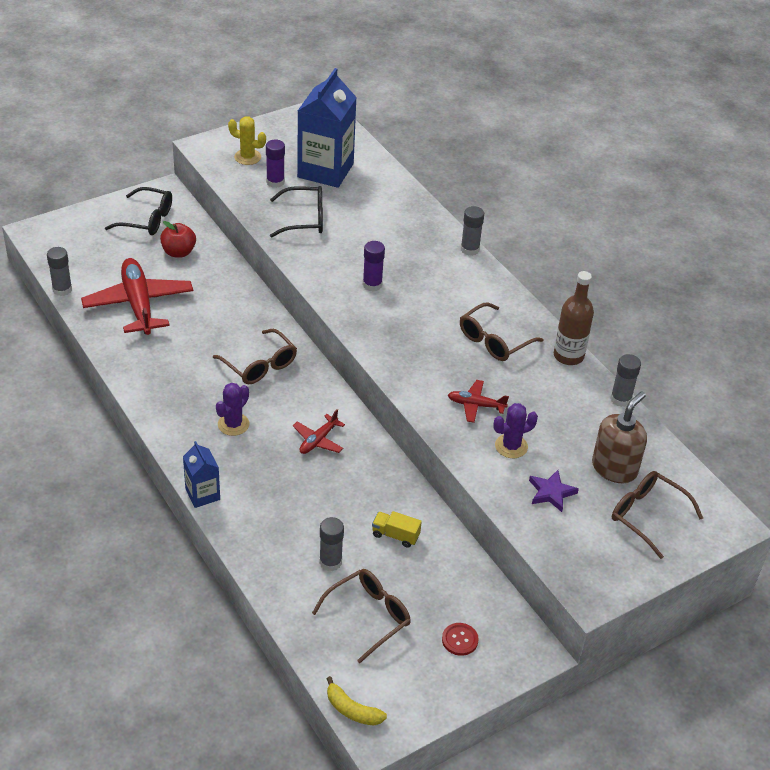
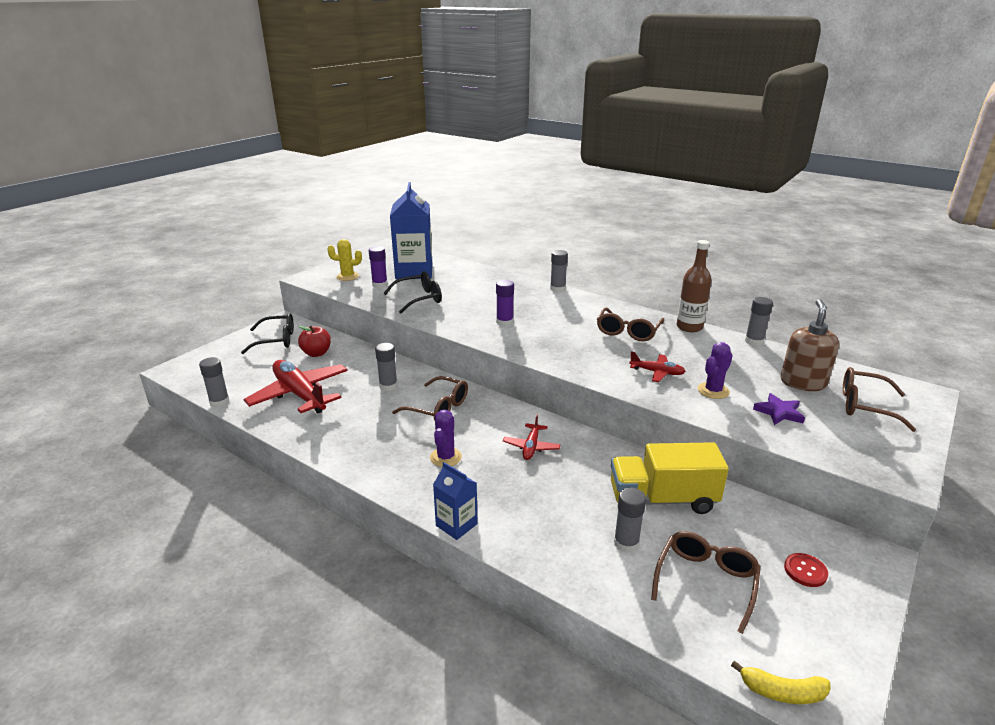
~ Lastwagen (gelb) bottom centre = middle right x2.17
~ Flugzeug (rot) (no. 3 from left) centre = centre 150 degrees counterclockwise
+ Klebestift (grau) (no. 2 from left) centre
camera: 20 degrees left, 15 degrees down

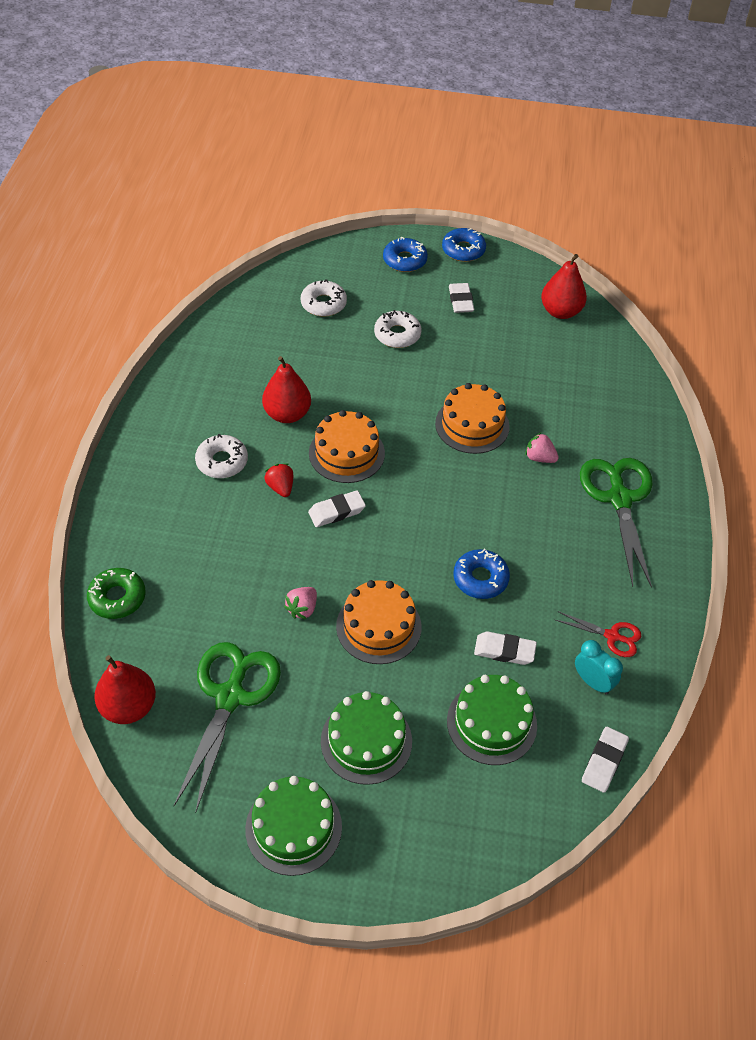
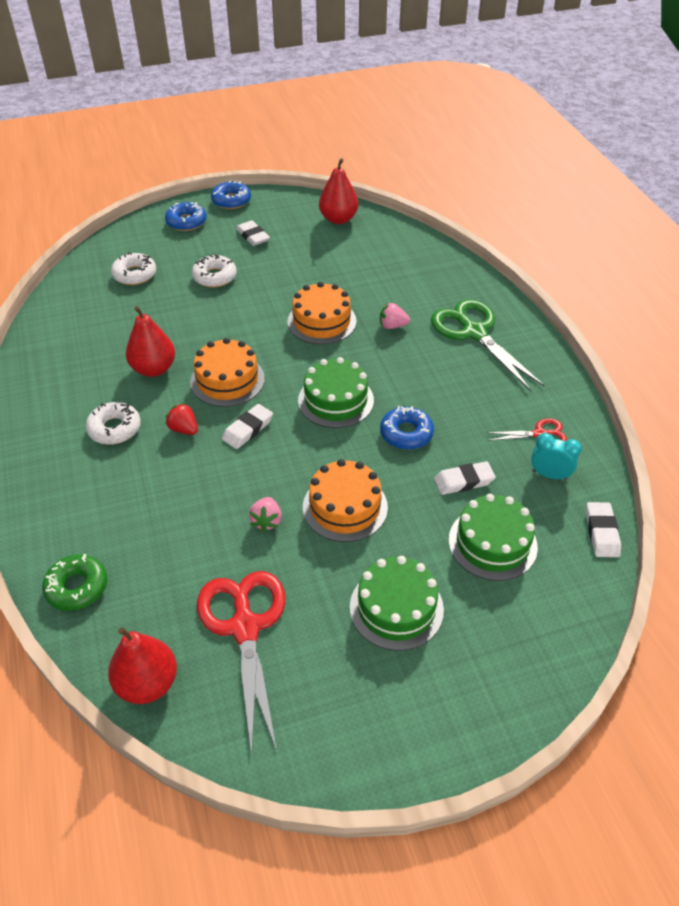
~ Schere (grün) (no. 1 from left) bottom left to Schere (rot) (no. 1 from left) bottom centre
~ Kuchen (grün) (no. 1 from left) bottom centre to centre
camera: 25 degrees left, 5 degrees down

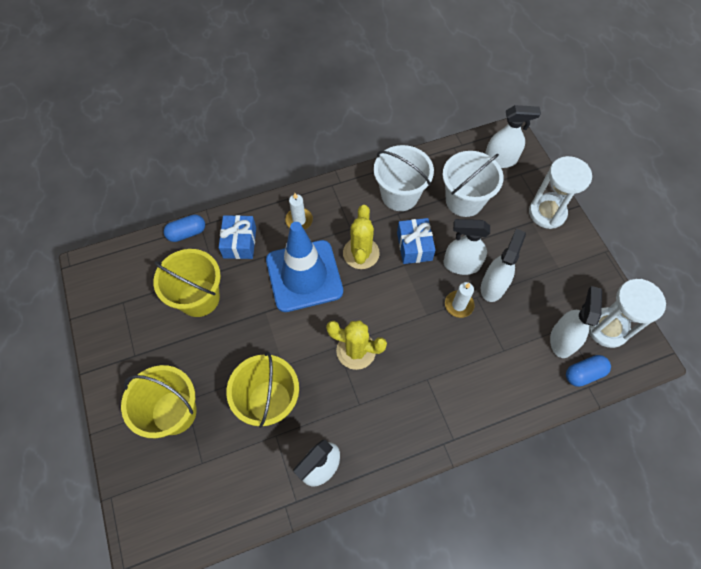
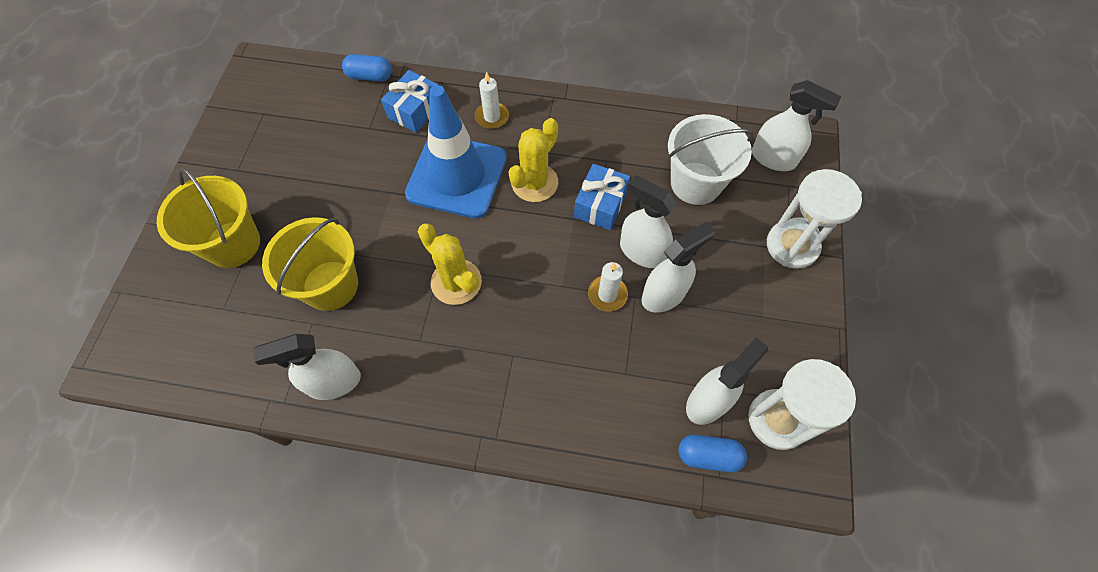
- Eimer (gelb) (no. 2 from left) middle left
- Eimer (weiß) (no. 1 from left) top centre
camera: 30 degrees right, 0 degrees up

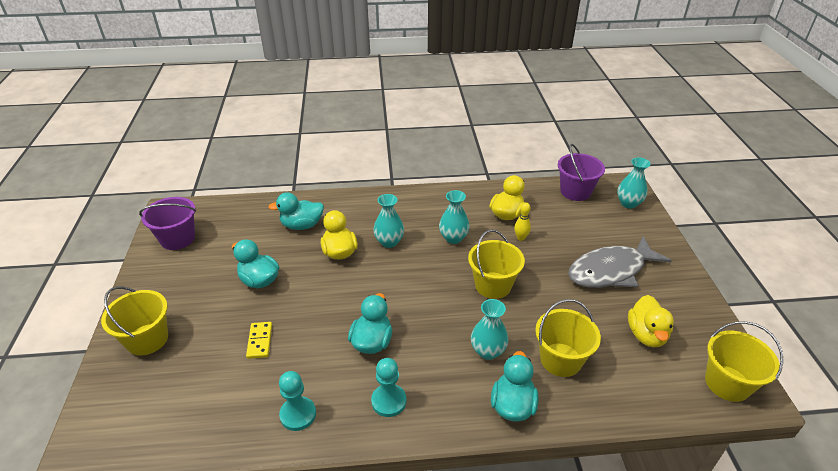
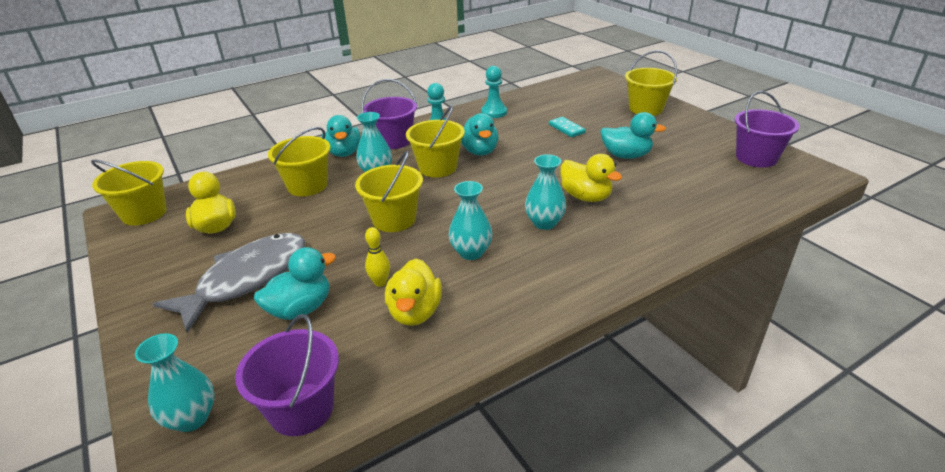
~ Dominostein (gelb) bottom left to Dominostein (türkis) top centre
~ Ente (türkis) (no. 2 from left in the first image) centre to Ente (türkis) (no. 1 from left) middle left
+ Eimer (lila) (no. 2 from left) top centre
+ Eimer (gelb) (no. 4 from left) top centre
camera: 155 degrees right, 5 degrees down

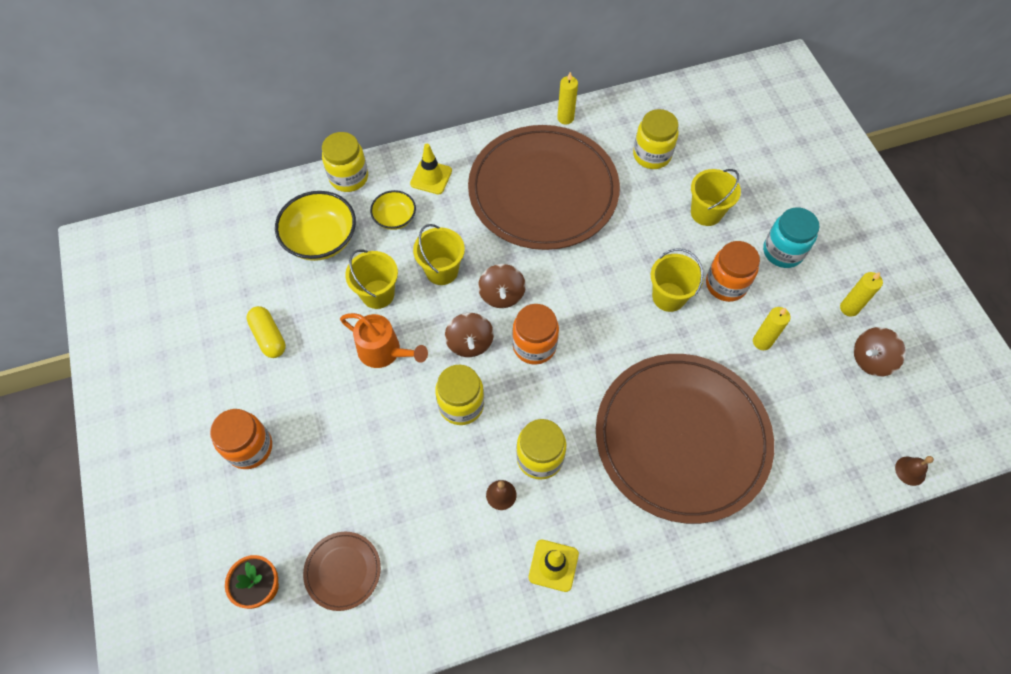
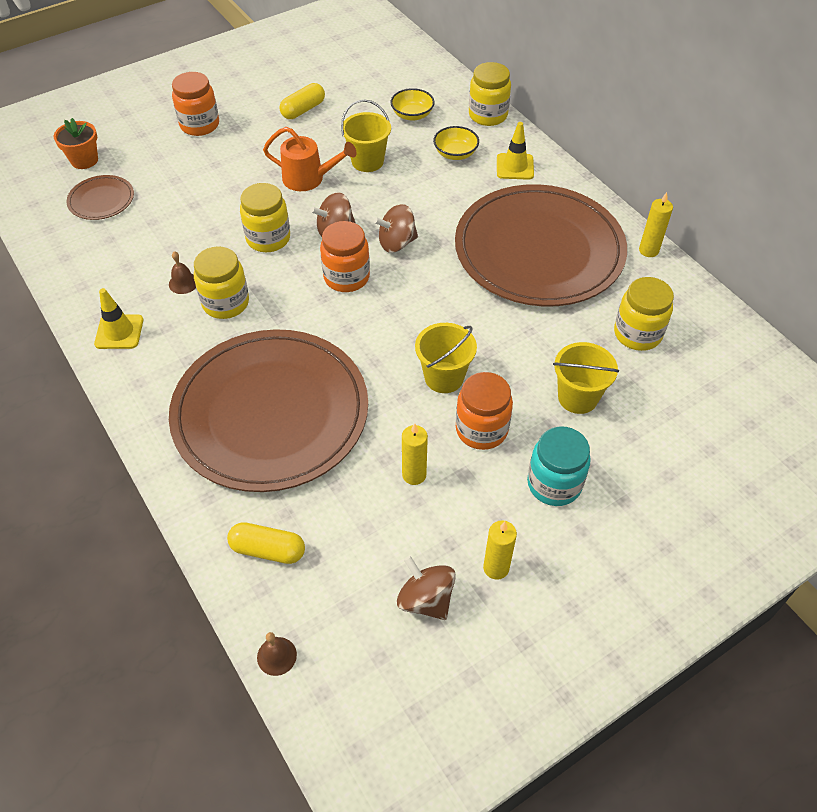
~ Schüssel (gelb) (no. 1 from left) middle left = top centre x0.58
~ Gießkanne (orange) centre = top centre 90 degrees counterclockwise
- Eimer (gelb) (no. 2 from left) centre
+ Kapsel (gelb) (no. 1 from left) bottom left
camera: 75 degrees right, 10 degrees down

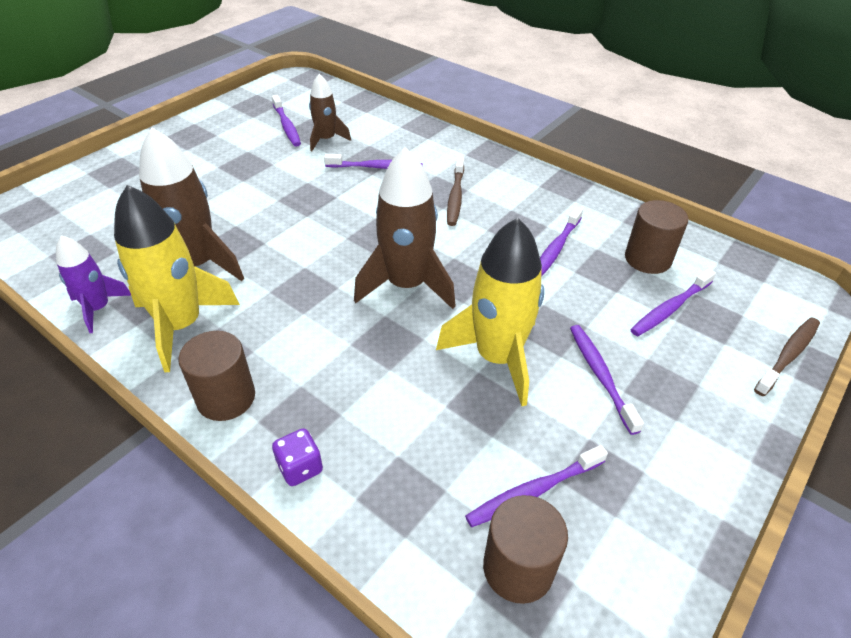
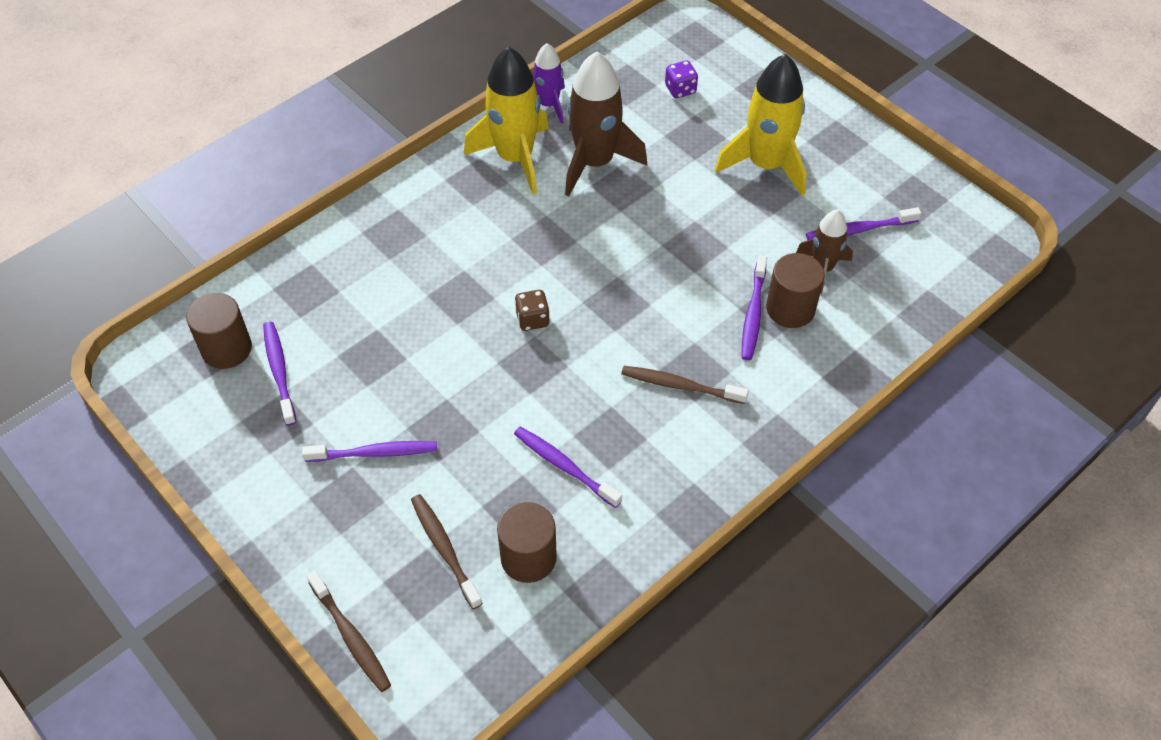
~ Vollzylinder (braun) (no. 1 from left in the first image) middle left to Vollzylinder (braun) (no. 3 from left) middle right
~ Spielwürfel (lila) bottom centre to top centre
~ Rakete (braun) (no. 3 from left) centre to Spielwürfel (braun) centre
~ Rakete (gelb) (no. 2 from left) centre to top centre
~ Zahnbürste (lila) (no. 6 from left) middle right to Zahnbürste (braun) (no. 2 from left) bottom centre
camera: 100 degrees right, 10 degrees up

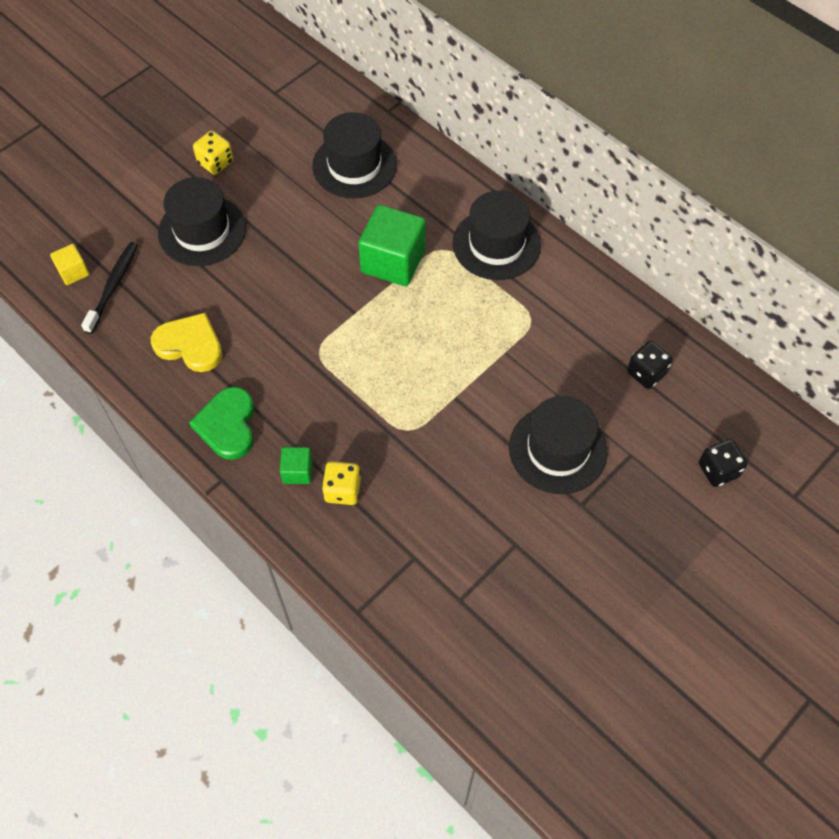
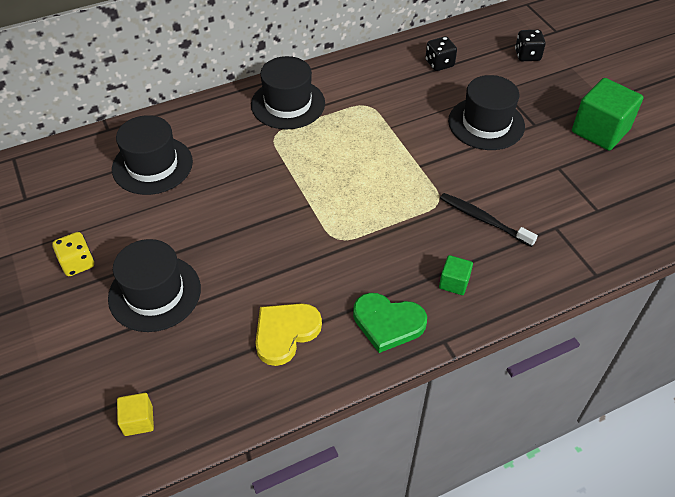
~ Zahnbürste (schwarz) middle left to middle right
- Spielwürfel (gelb) (no. 2 from left) centre
~ Kubus (grün) (no. 2 from left) top centre to top right
camera: 70 degrees left, 10 degrees down

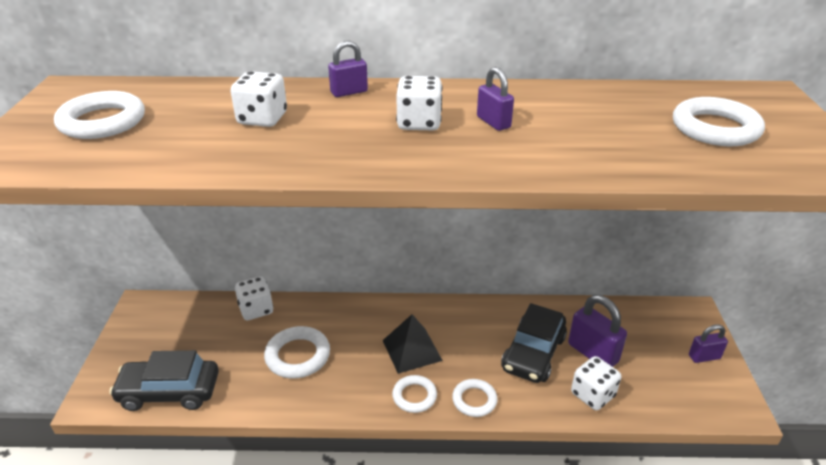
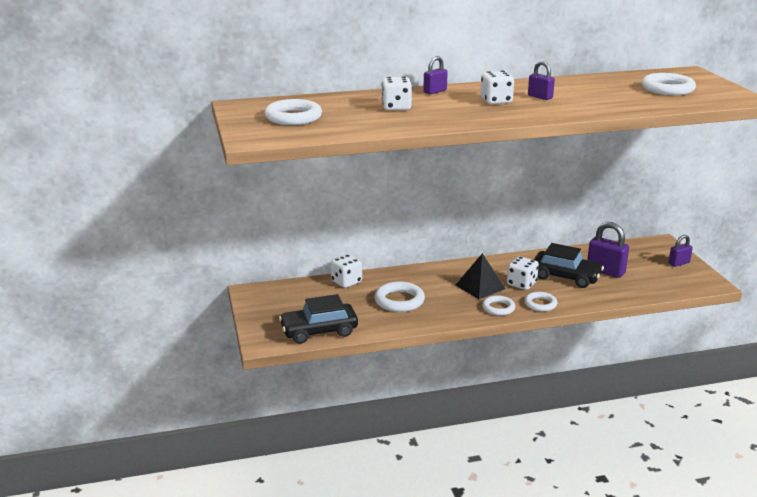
~ Auto (schwarz) (no. 2 from left) bottom centre = middle right 75 degrees counterclockwise
~ Spielwürfel (weiß) (no. 4 from left) bottom right to middle right
camera: 15 degrees left, 10 degrees down

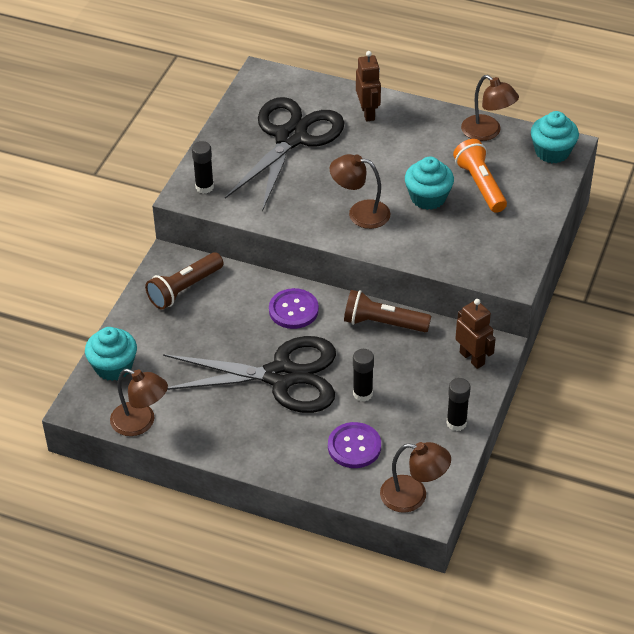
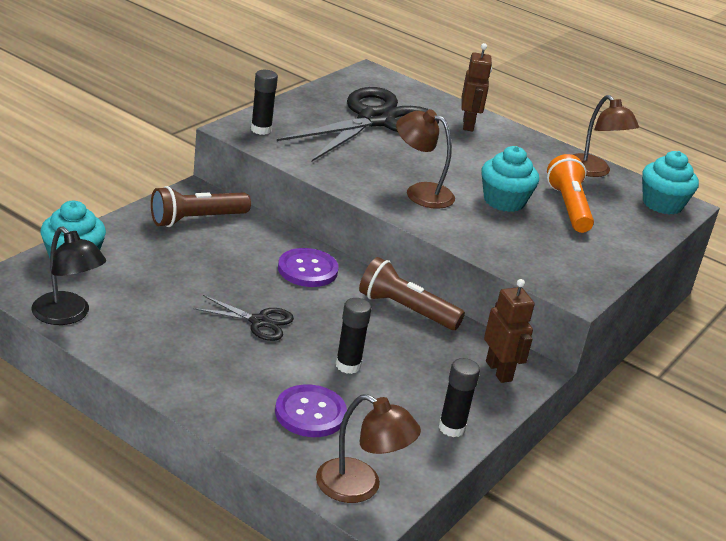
~ Lampe (braun) (no. 1 from left) middle left to Lampe (schwarz) middle left
~ Schere (schwarz) (no. 1 from left) centre = centre x0.44
camera: 10 degrees right, 15 degrees down

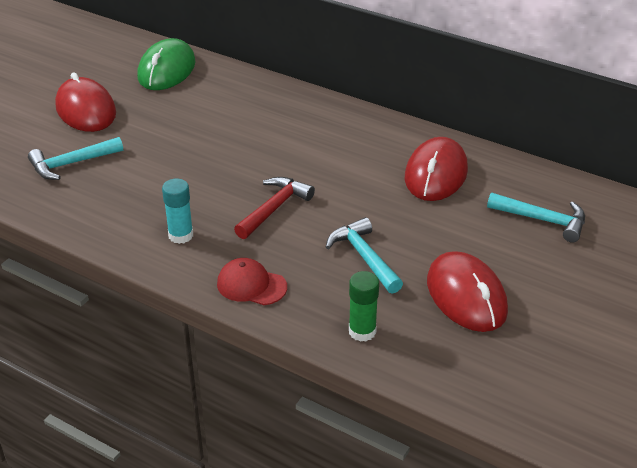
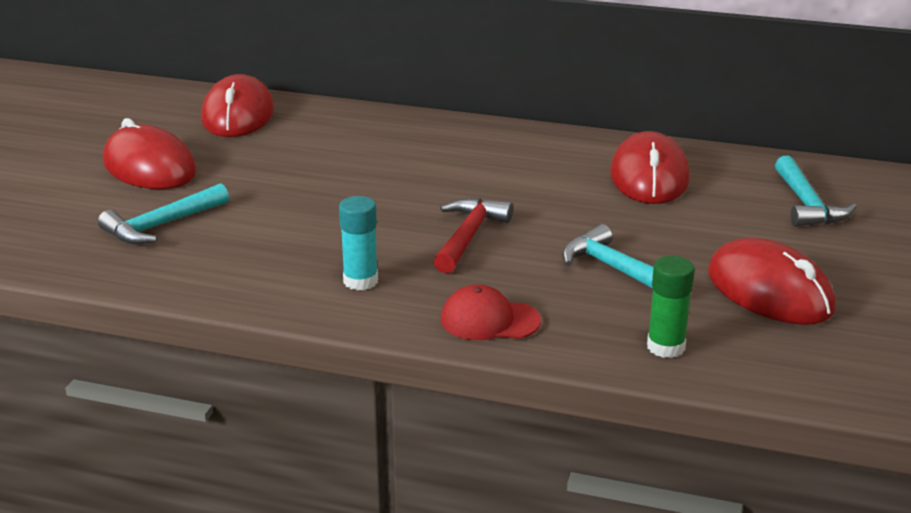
~ Computermaus (grün) top left to Computermaus (rot) (no. 2 from left) top left
~ Hammer (türkis) (no. 3 from left) middle right = middle right 75 degrees clockwise
camera: 15 degrees left, 10 degrees down

